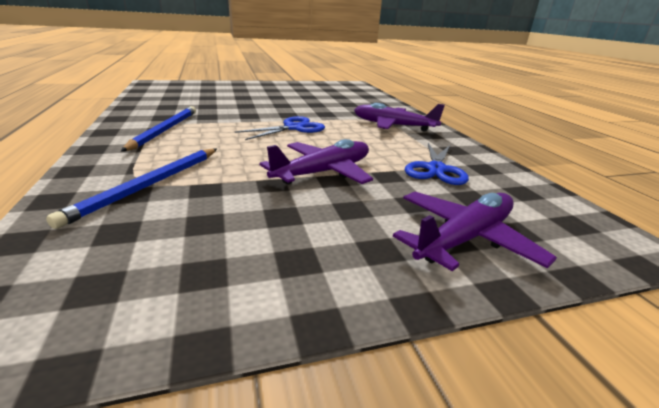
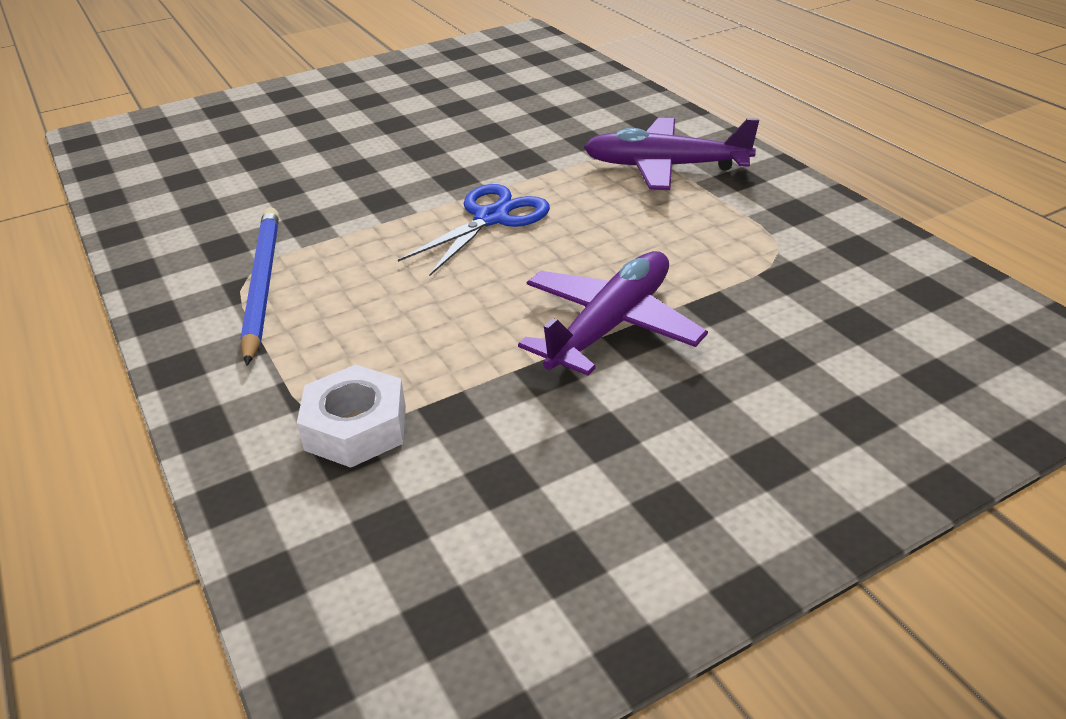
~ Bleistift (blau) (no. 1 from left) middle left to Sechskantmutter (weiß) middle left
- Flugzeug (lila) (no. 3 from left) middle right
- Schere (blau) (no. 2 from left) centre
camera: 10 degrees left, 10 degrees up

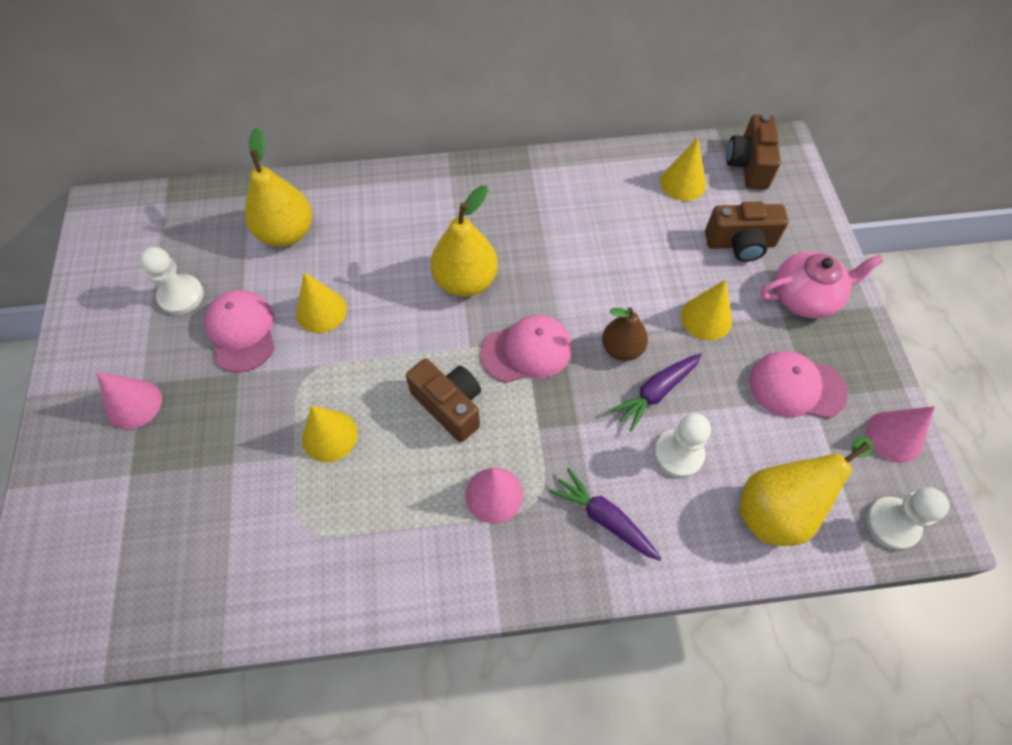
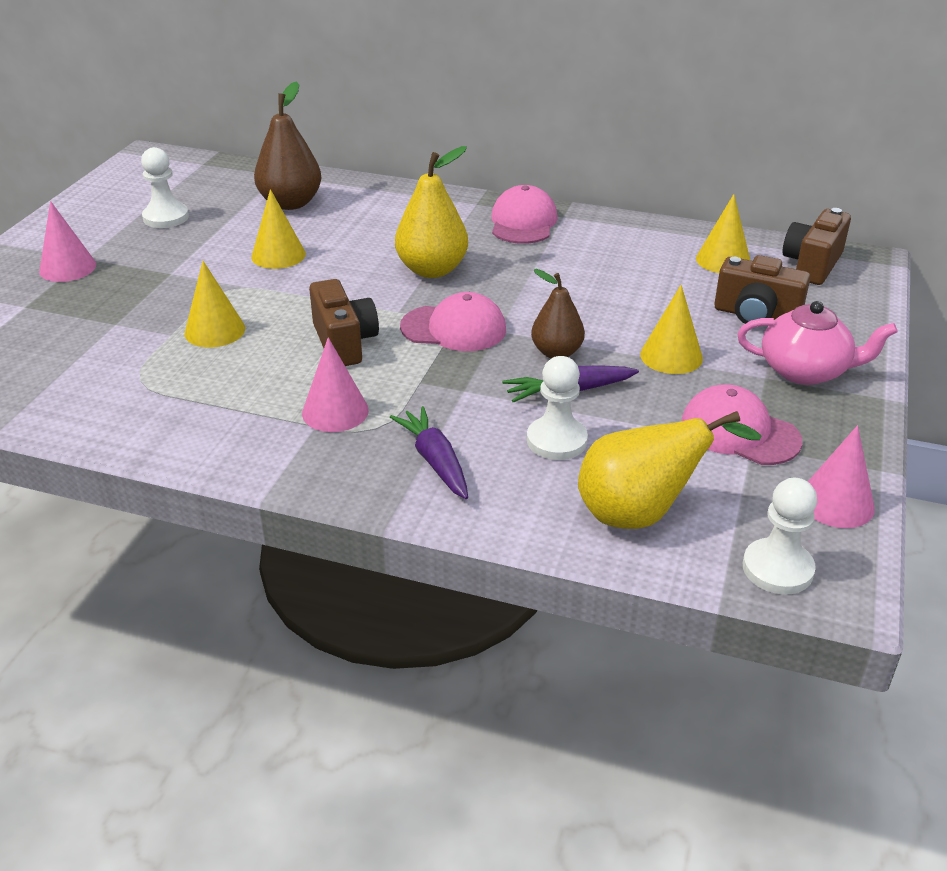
~ Kappe (rosa) (no. 1 from left in the first image) middle left to Kappe (rosa) (no. 2 from left) top centre
~ Birne (gelb) (no. 1 from left) top left to Birne (braun) (no. 1 from left) top left
camera: 25 degrees right, 25 degrees down

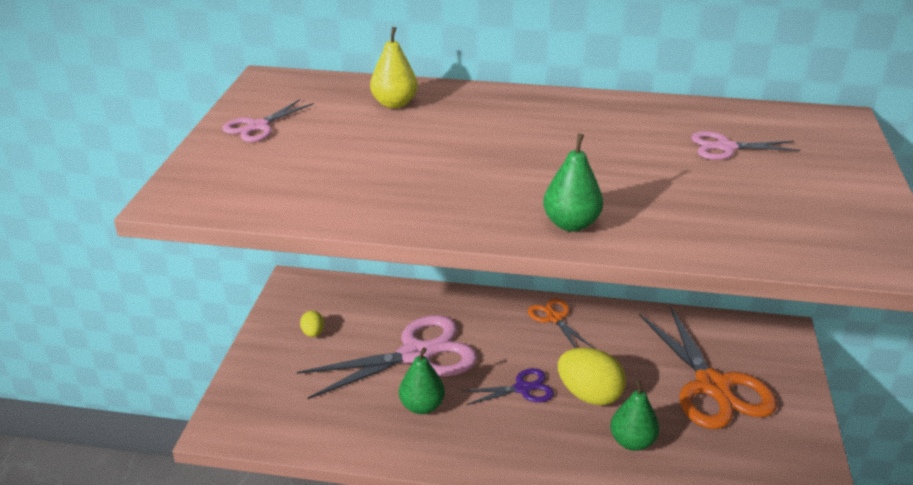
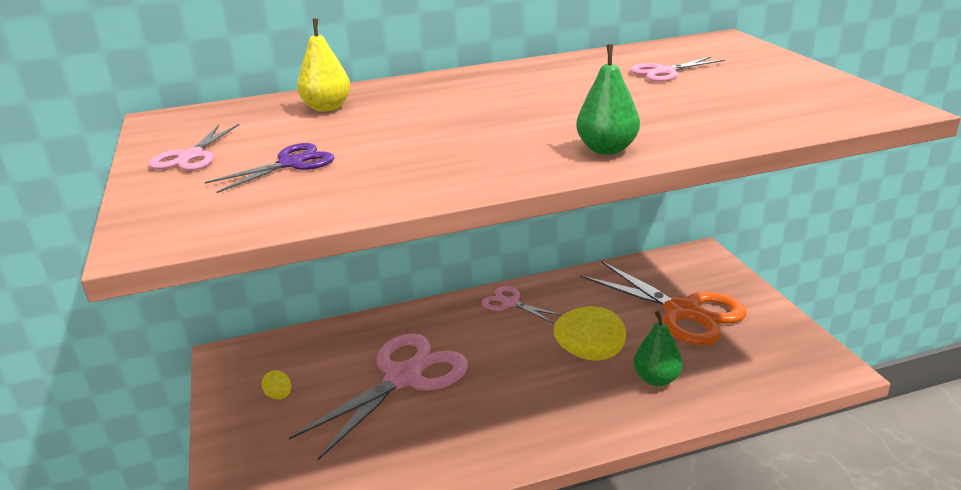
- Birne (grün) (no. 1 from left) bottom centre
~ Schere (lila) bottom centre to middle left
~ Schere (orange) (no. 1 from left) centre to Schere (rosa) (no. 3 from left) centre
camera: 25 degrees left, 5 degrees down

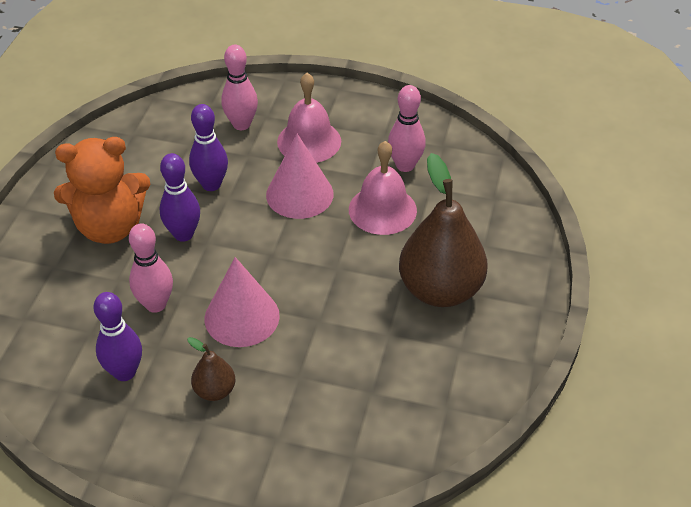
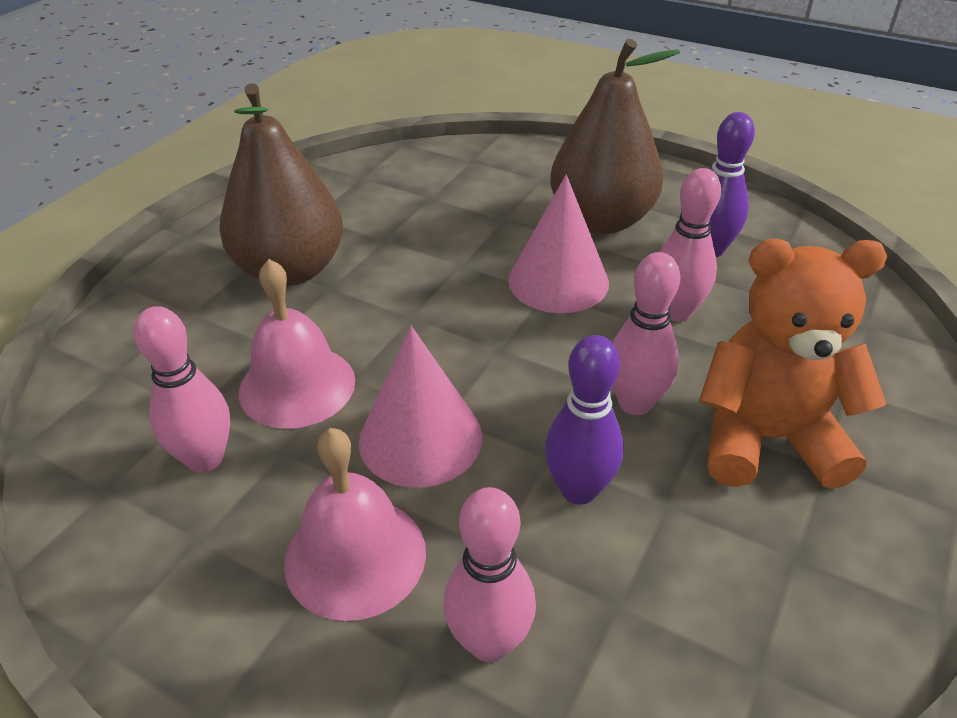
~ Bowlingkegel (lila) (no. 2 from left) middle left to Bowlingkegel (rosa) (no. 3 from left) middle right
~ Birne (braun) (no. 1 from left in the first image) bottom left = top centre x2.15
camera: 165 degrees left, 5 degrees down

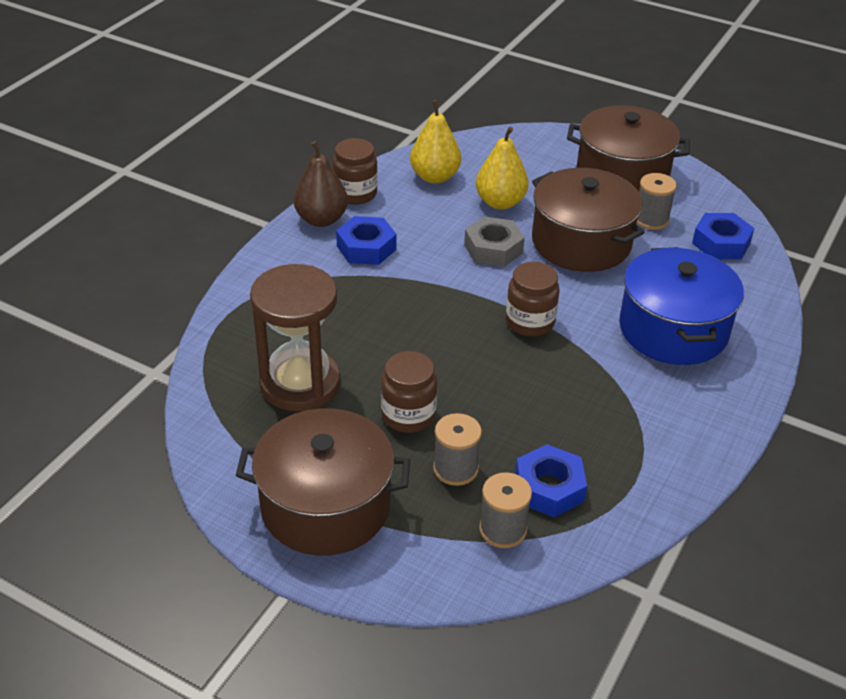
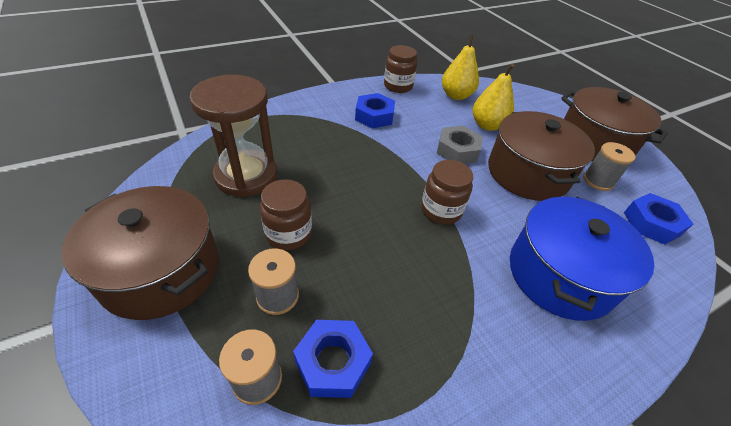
- Birne (braun) top centre
camera: 30 degrees right, 5 degrees up

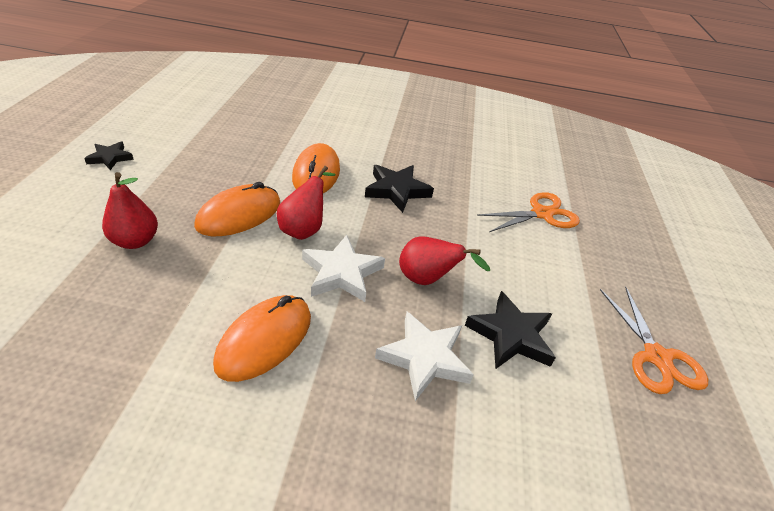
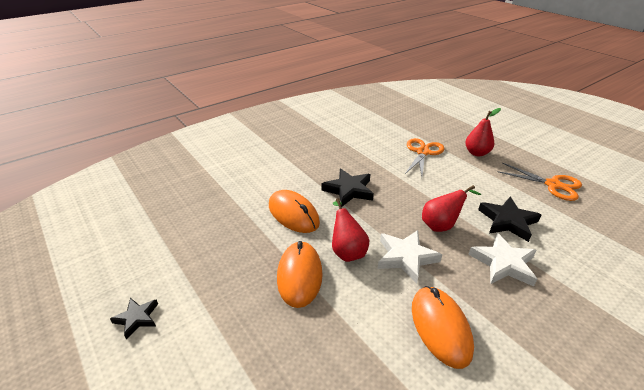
~ Birne (rot) (no. 1 from left in the first image) middle left to Birne (rot) (no. 3 from left) middle right
camera: 40 degrees left, 5 degrees down

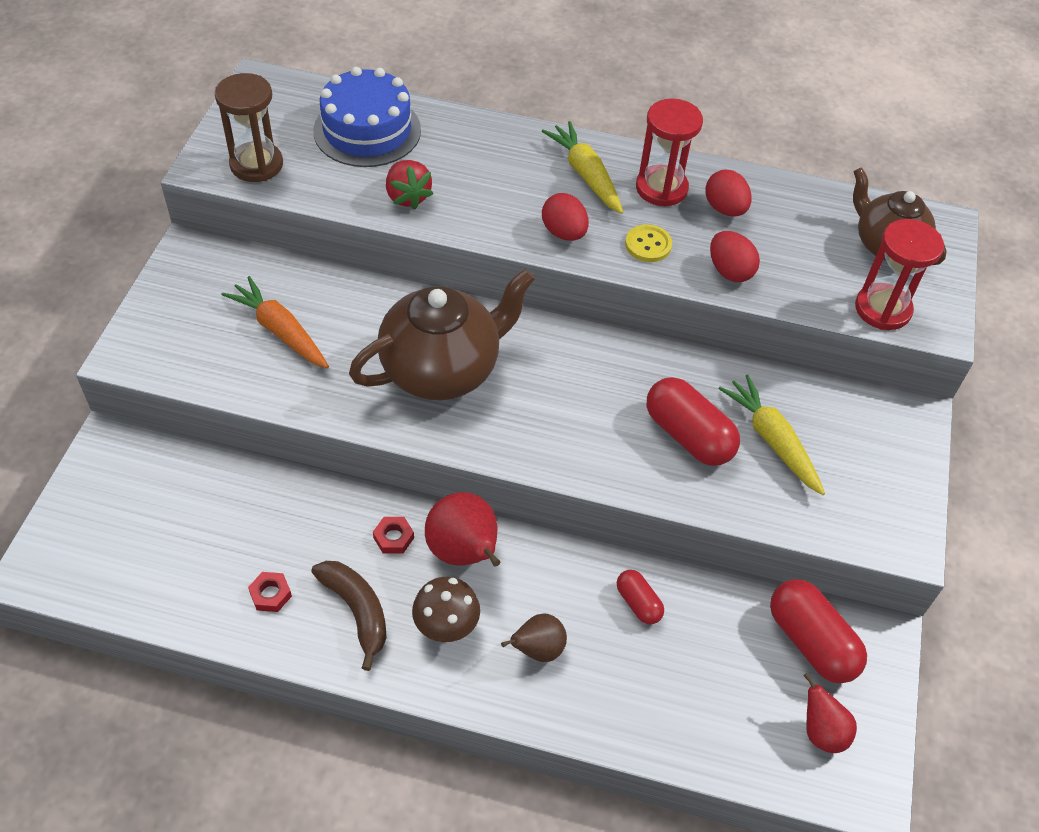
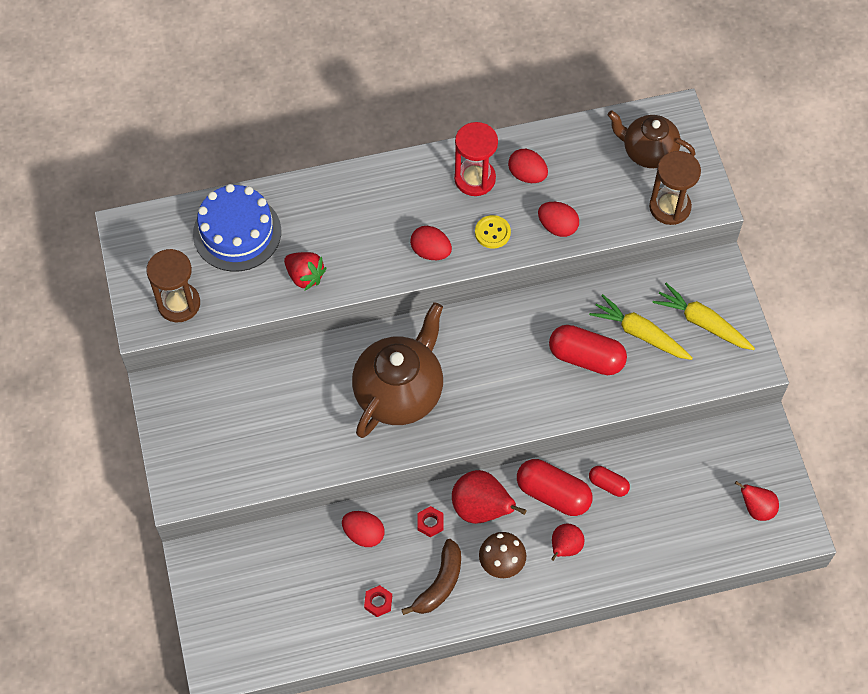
- Karotte (orange) middle left
~ Banane (braun) bottom centre = bottom centre 90 degrees clockwise
~ Birne (braun) bottom centre to Birne (rot) (no. 2 from left) bottom centre
~ Karotte (gelb) (no. 1 from left in the first image) top centre to Karotte (gelb) (no. 2 from left) middle right
~ Kapsel (rot) (no. 3 from left in the first image) bottom right to Kapsel (rot) (no. 1 from left) bottom centre
~ Sanduhr (rot) (no. 2 from left) top right to Sanduhr (braun) (no. 2 from left) top right
+ Ei (rot) (no. 1 from left) bottom centre
camera: 25 degrees left, 10 degrees up

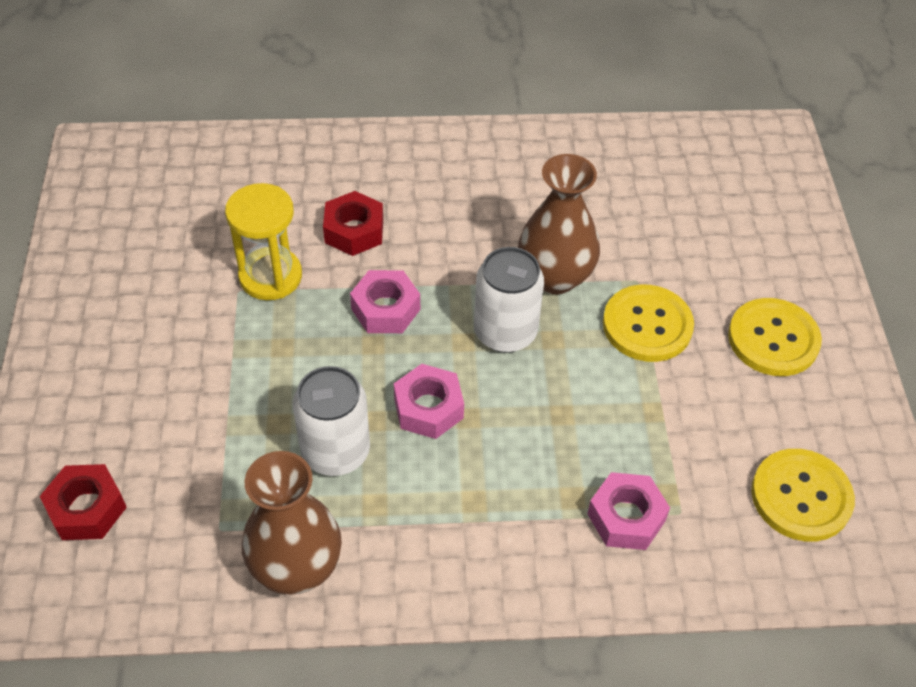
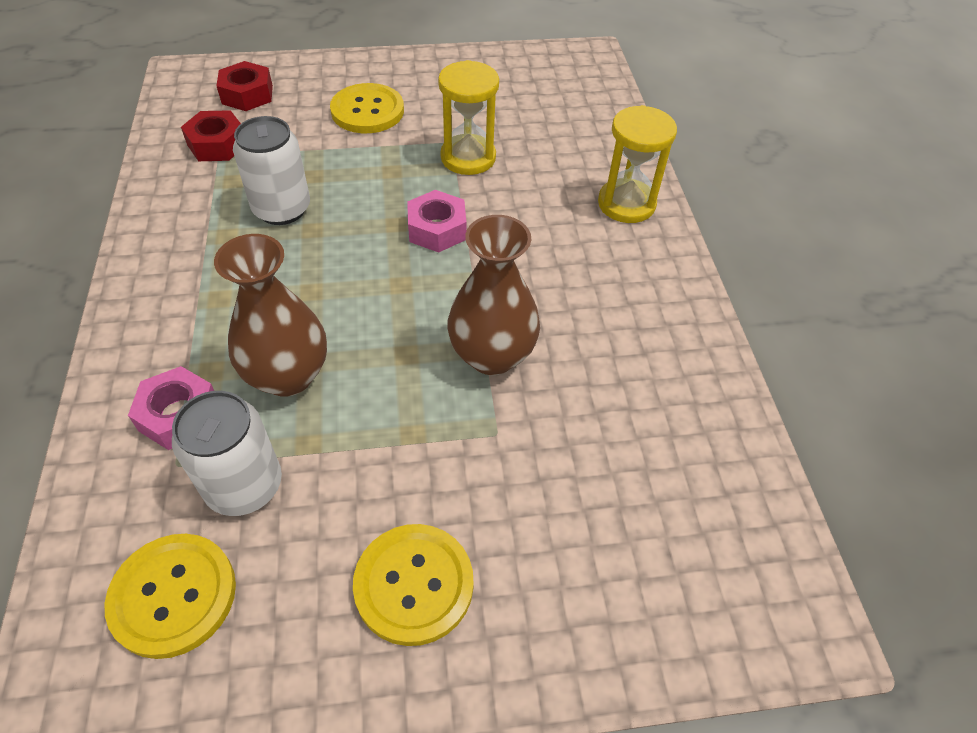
~ Vase (braun) (no. 1 from left) bottom left to middle left
~ Sechskantmutter (rot) (no. 2 from left in the first image) top centre to Sechskantmutter (rot) (no. 1 from left) top left
- Sechskantmutter (rosa) (no. 2 from left) centre
~ Dose (weiß) (no. 2 from left in the first image) centre to Dose (weiß) (no. 1 from left) middle left
~ Knopf (gelb) (no. 1 from left in the first image) middle right to Knopf (gelb) (no. 2 from left) top centre
+ Sanduhr (gelb) (no. 2 from left) top centre
camera: 85 degrees right, 0 degrees up

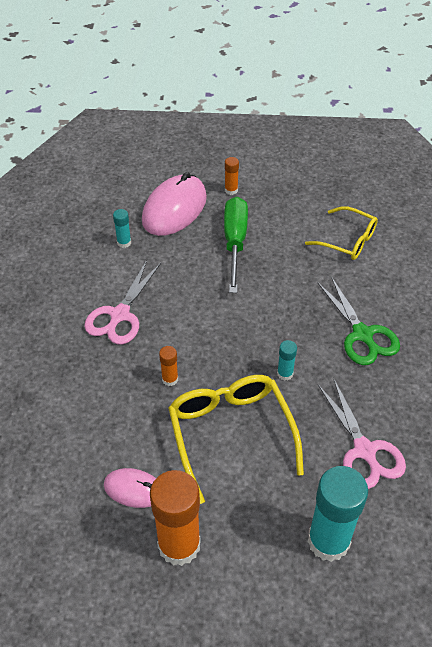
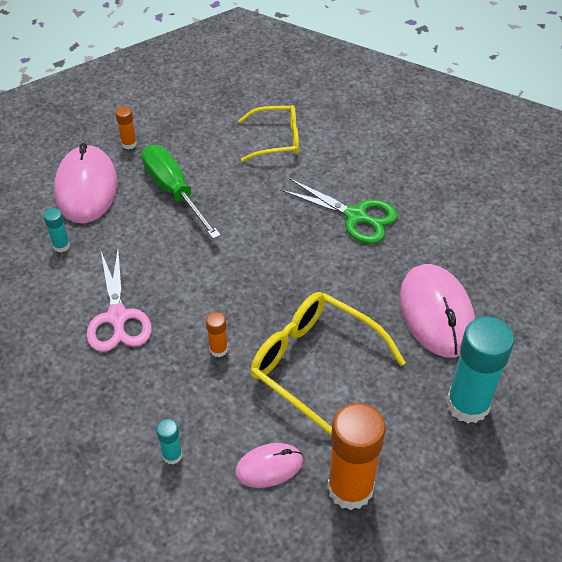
~ Klebestift (türkis) (no. 2 from left) centre to bottom left
~ Schere (rosa) (no. 2 from left) bottom right to Computermaus (rosa) (no. 3 from left) middle right
camera: 35 degrees left, 0 degrees up

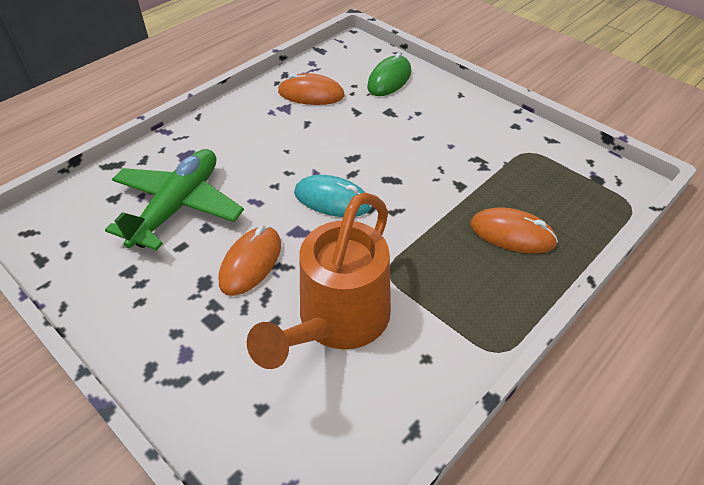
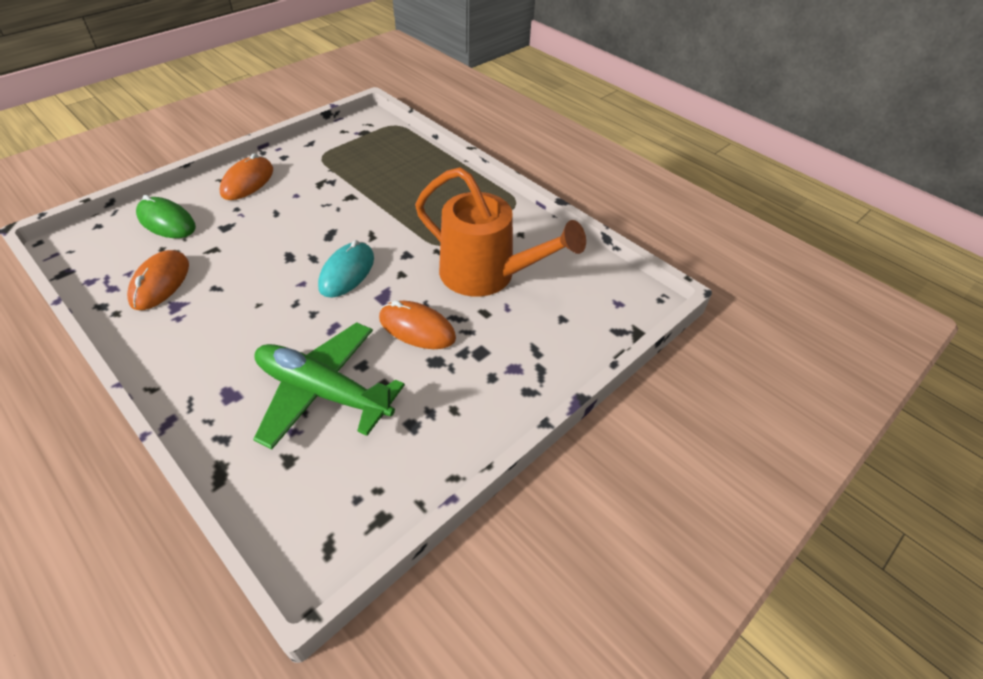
~ Computermaus (orange) (no. 3 from left in the first image) middle right to Computermaus (orange) (no. 2 from left) top left
camera: 90 degrees left, 0 degrees up

